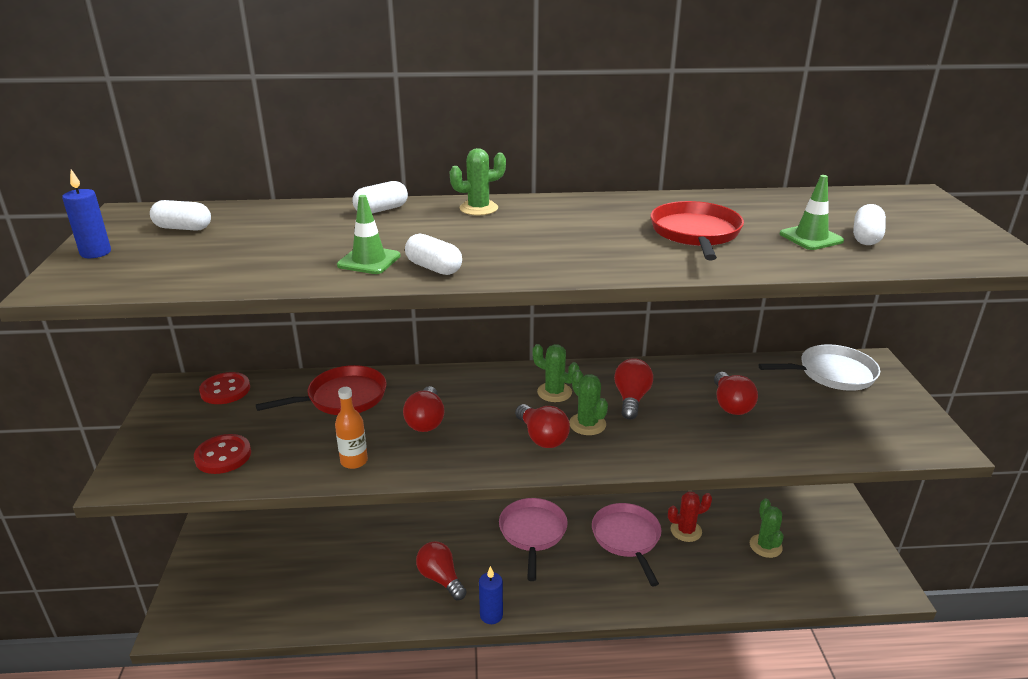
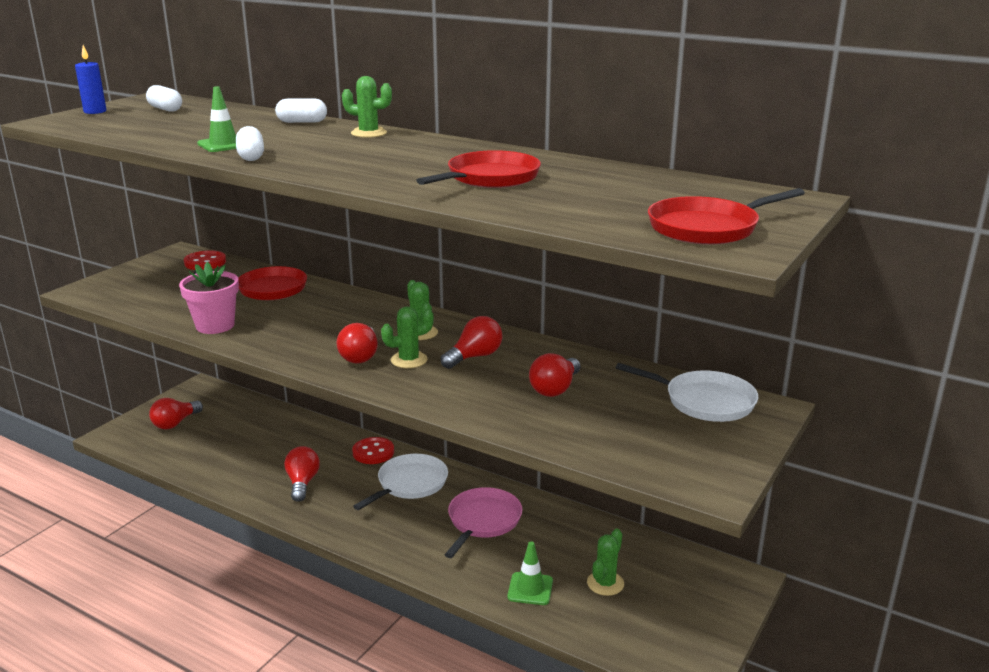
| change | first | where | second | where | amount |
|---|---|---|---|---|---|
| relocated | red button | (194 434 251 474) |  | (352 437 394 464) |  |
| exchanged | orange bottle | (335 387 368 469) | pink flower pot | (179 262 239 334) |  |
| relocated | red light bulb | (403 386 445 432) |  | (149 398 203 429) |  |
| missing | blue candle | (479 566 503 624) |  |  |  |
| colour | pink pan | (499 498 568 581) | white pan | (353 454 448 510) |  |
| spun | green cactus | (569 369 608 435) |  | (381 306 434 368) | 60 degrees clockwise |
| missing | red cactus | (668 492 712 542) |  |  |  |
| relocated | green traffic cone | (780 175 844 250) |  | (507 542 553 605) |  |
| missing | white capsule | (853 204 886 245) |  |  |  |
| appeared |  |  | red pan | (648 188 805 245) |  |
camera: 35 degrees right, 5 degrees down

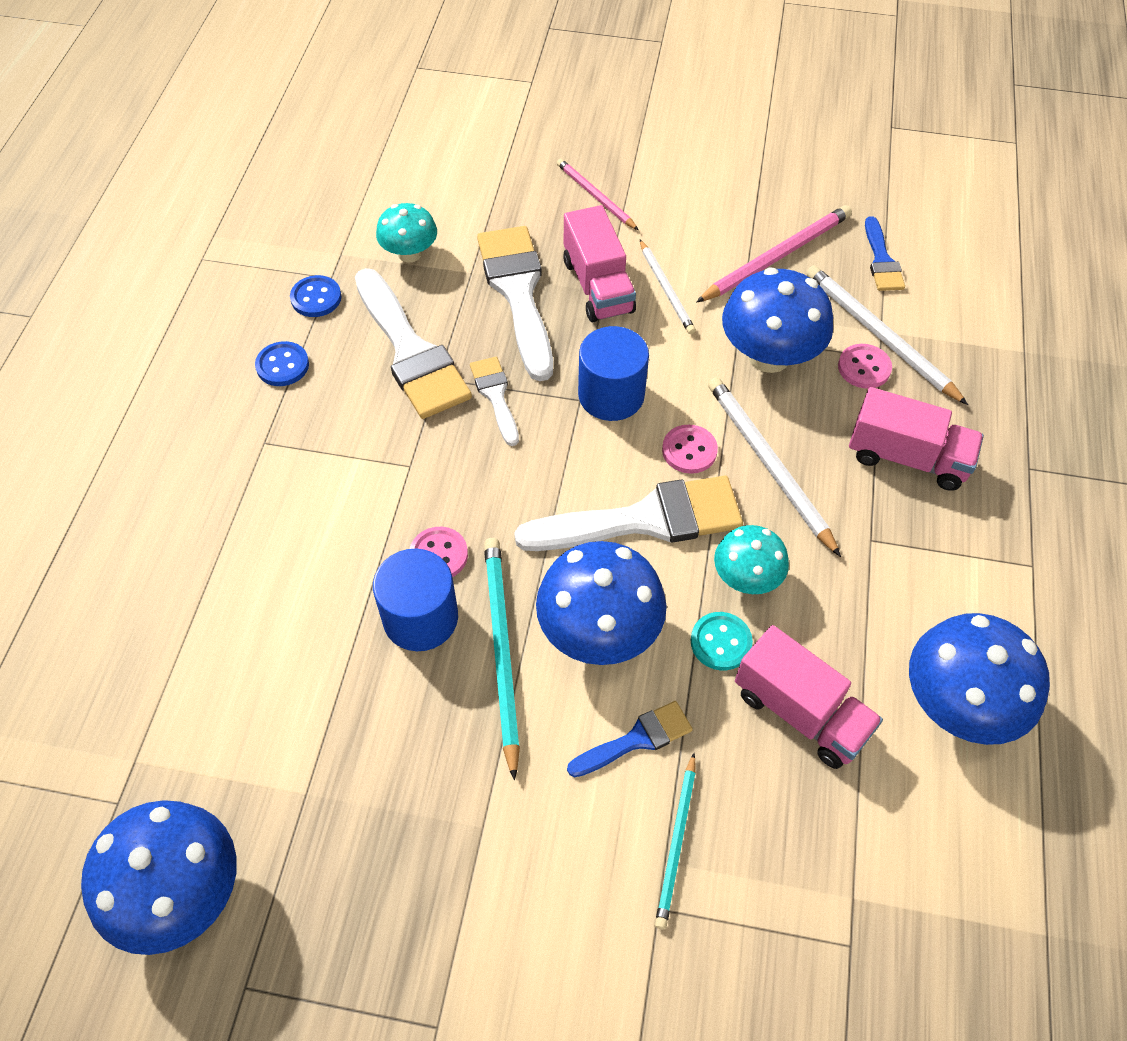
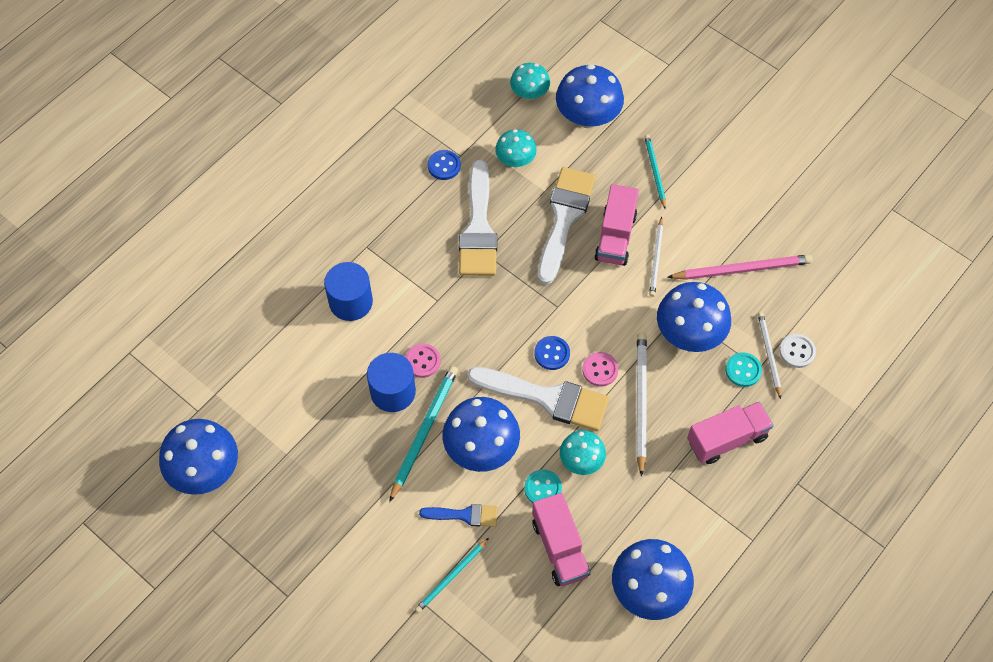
| change | first | where | second | where | amount |
|---|---|---|---|---|---|
| relocated | blue button | (255 341 309 386) |  | (534 336 570 370) |  |
| missing | white brush | (470 357 519 446) |  |  |  |
| colour | pink pencil | (556 158 638 230) | turquoise pencil | (644 134 666 210) |  |
| relocated | blue cylinder | (578 326 649 421) |  | (324 262 373 321) |  |
| size | white pencil | (806 265 968 405) |  | (758 312 781 399) | x0.63 |
| colour | pink button | (838 344 892 389) | turquoise button | (725 352 762 387) |  |
| spun | pink truck | (849 387 984 491) |  | (687 402 774 464) | 75 degrees counterclockwise |
| missing | blue brush | (865 216 905 291) |  |  |  |
| appeared |  |  | turquoise mushroom | (510 63 550 100) |  |
| appeared |  |  | blue mushroom | (556 64 624 128) |  |
| appeared |  |  | white button | (779 334 816 368) |  |
camera: 30 degrees right, 5 degrees up

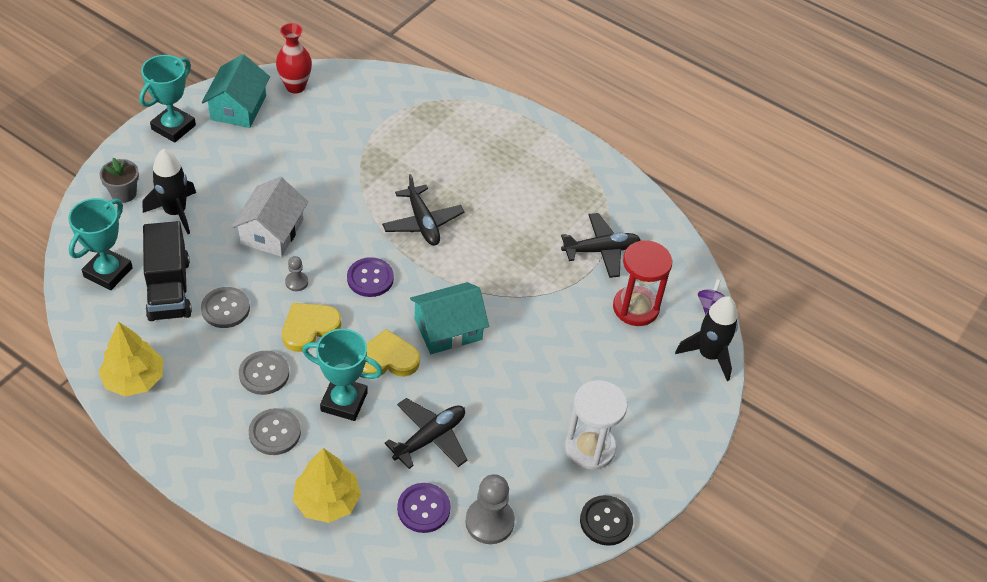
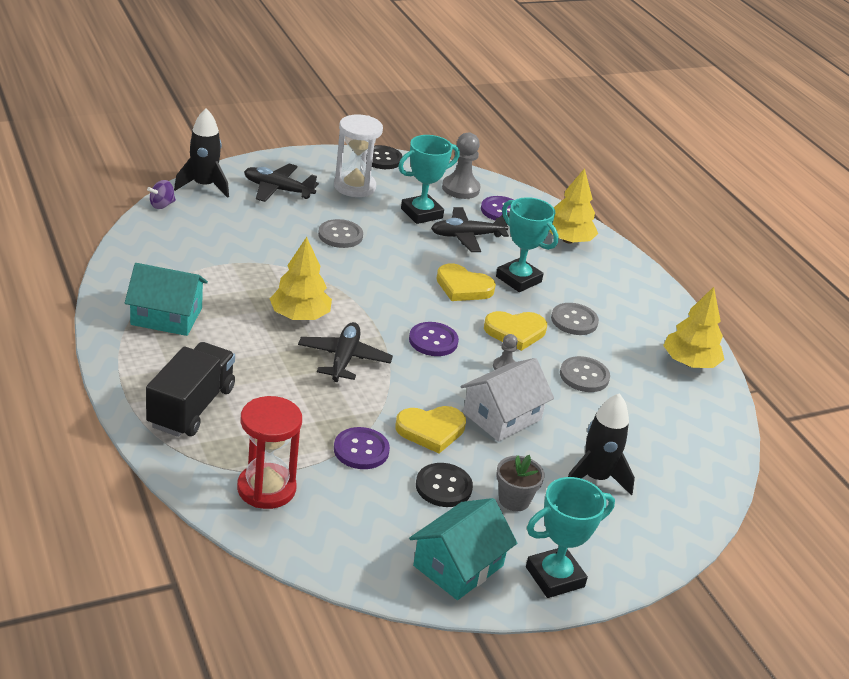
| change | first | where | second | where | amount |
|---|---|---|---|---|---|
| relocated | turquoise trophy | (68 198 133 290) |  | (398 135 460 224) |  |
| relocated | grey flower pot | (99 157 139 203) |  | (496 455 545 511) |  |
| relocated | black truck | (143 221 192 321) |  | (146 342 235 437) |  |
| relocated | grey button | (249 408 301 455) |  | (318 219 363 248) |  |
| missing | red vase | (276 23 312 93) |  |  |  |
| relocated | turquoise house | (410 282 489 354) |  | (125 263 208 336) |  |
| relocated | black plane | (561 213 641 278) |  | (244 164 319 202) |  |
| relocated | red hourglass | (613 240 672 326) |  | (237 396 302 509) |  |
| appeared |  |  | yellow tree | (270 237 332 320) |  |
| appeared |  |  | purple button | (334 427 390 469) |  |
| appeared |  |  | yellow heart | (395 406 466 453) |  |
| appeared |  |  | black button | (416 463 473 507) |  |
camera: 150 degrees left, 15 degrees down

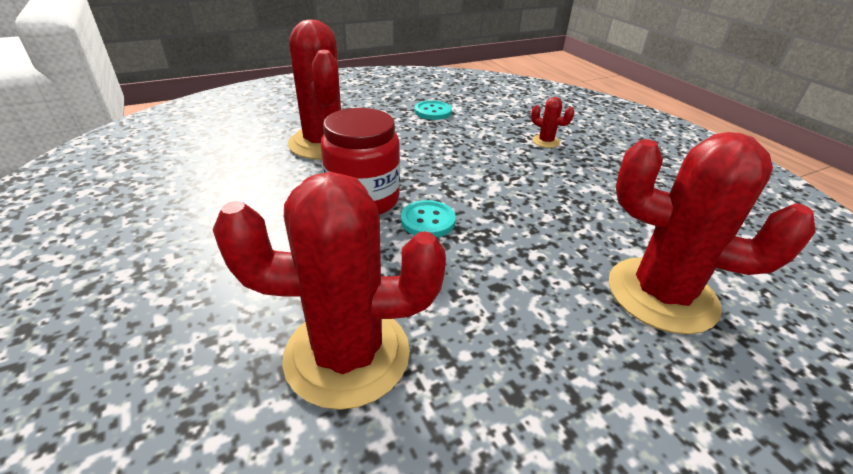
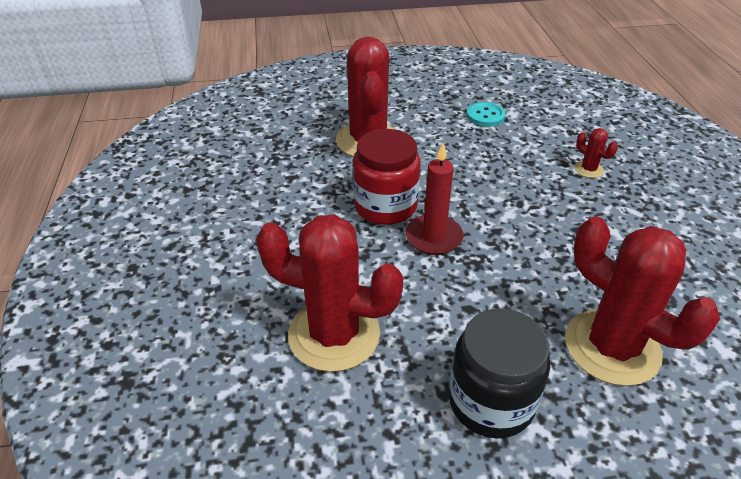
| change | first | where | second | where | amount |
|---|---|---|---|---|---|
| exchanged | turquoise button | (401 200 456 237) | red candle | (405 143 464 255) |  |
| appeared |  |  | black jar | (449 308 550 438) |  |
camera: 20 degrees right, 5 degrees up

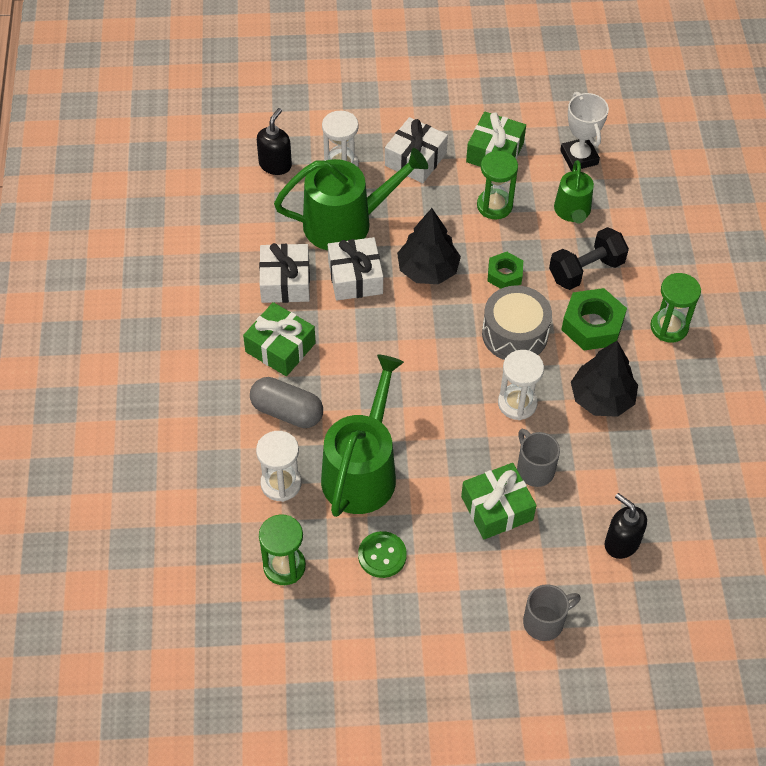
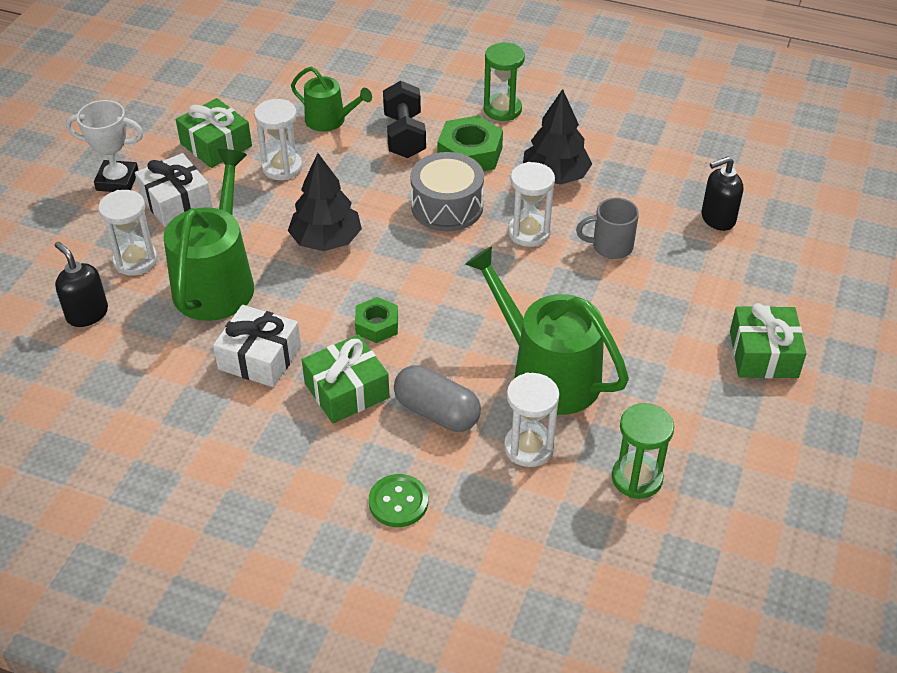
| change | first | where | second | where | amount |
|---|---|---|---|---|---|
| spun | grey capsule | (250 377 323 428) |  | (394 365 481 432) | 75 degrees clockwise |
| missing | white gift | (328 237 383 300) |  |  |  |
| relocated | green button | (358 531 407 578) |  | (369 474 428 527) |  |
| relocated | green gift | (461 463 537 540) |  | (730 303 807 378) |  |
| colour | green hourglass | (477 151 518 220) | white hourglass | (254 99 302 180) |  |
| relocated | green nut | (487 252 523 289) |  | (355 297 398 343) |  |
| missing | grey mug | (523 584 581 641) |  |  |  |
| relocated | white trophy | (560 92 609 171) |  | (66 100 143 192) |  |
camera: 65 degrees left, 10 degrees down

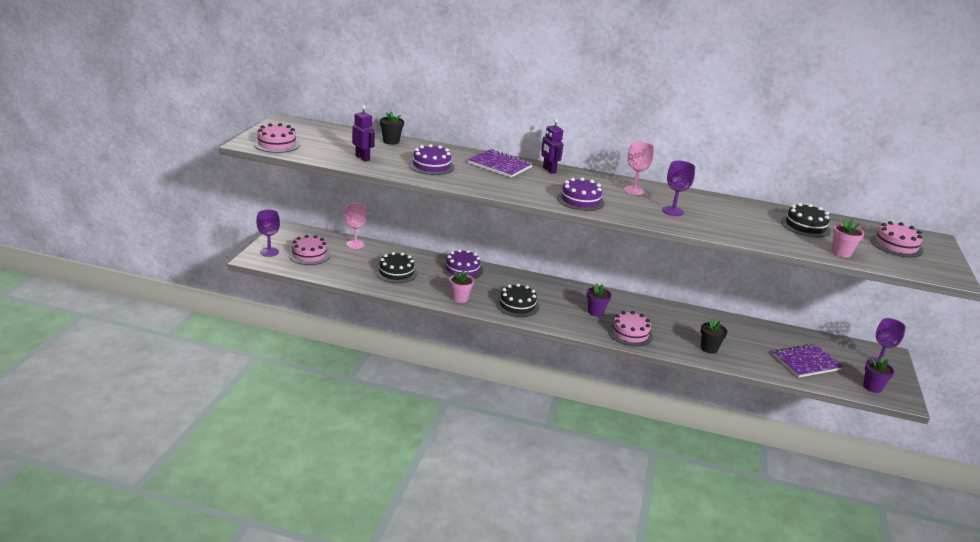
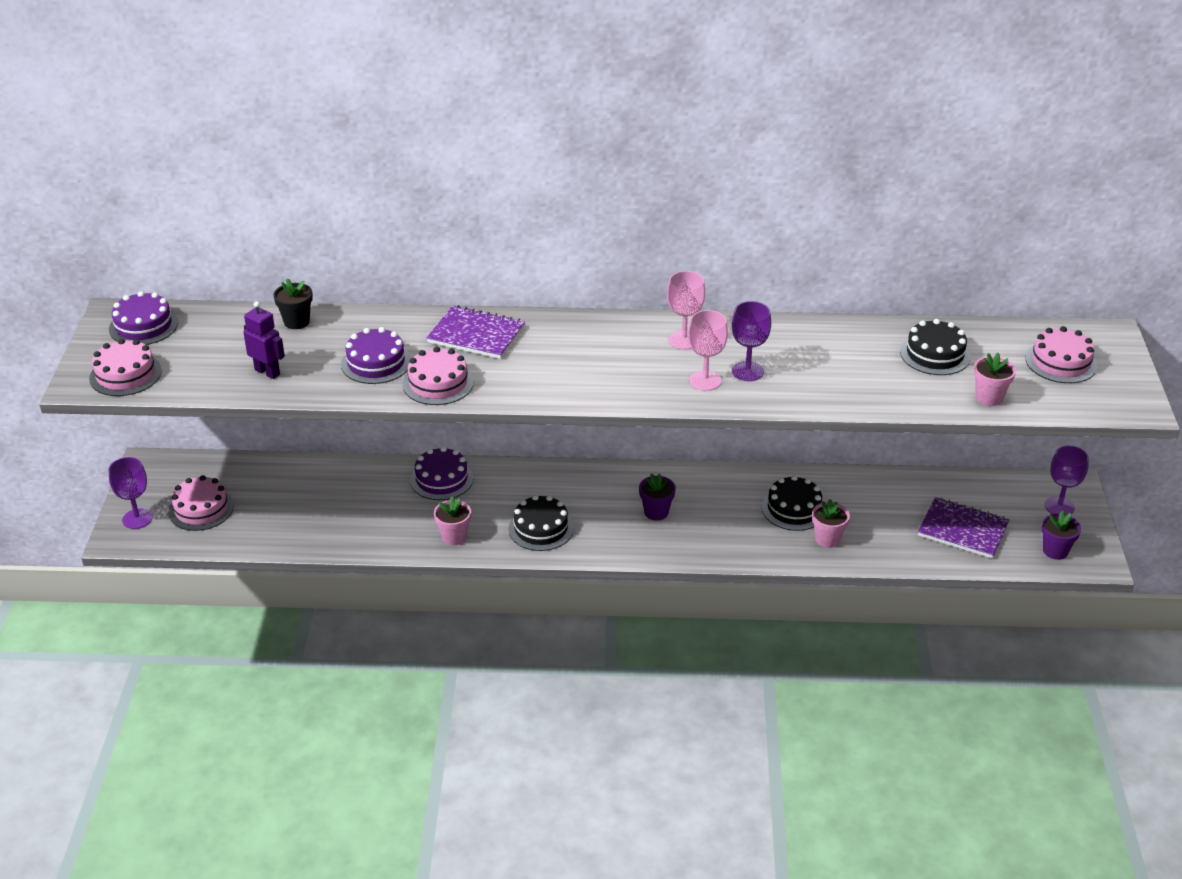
| change | first | where | second | where | amount |
|---|---|---|---|---|---|
| relocated | pink goblet | (345 203 367 249) |  | (688 310 728 391) |  |
| relocated | black cake | (376 252 418 283) |  | (762 475 823 531) |  |
| missing | purple robot | (541 119 563 174) |  |  |  |
| relocated | purple cake | (557 177 605 211) |  | (109 291 178 345) |  |
| relocated | pink cake | (608 311 653 346) |  | (403 347 474 405) |  |
| colour | black flower pot | (701 319 728 354) | pink flower pot | (812 499 850 548) |  |
| spun | purple notebook | (773 344 843 378) |  | (918 497 1010 559) | 60 degrees clockwise |
camera: 10 degrees left, 10 degrees up

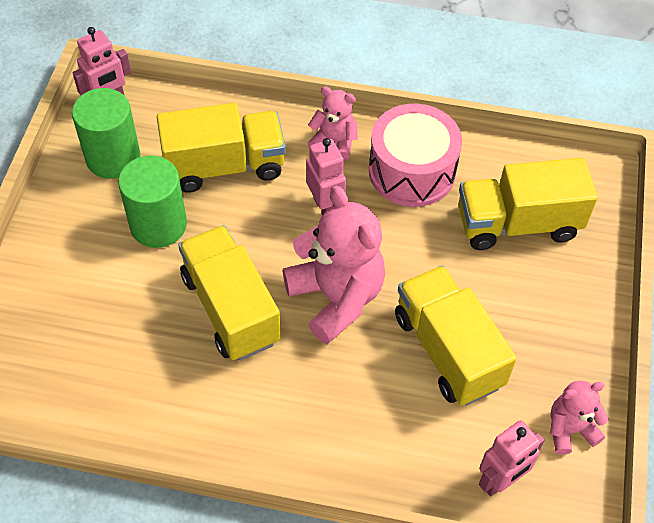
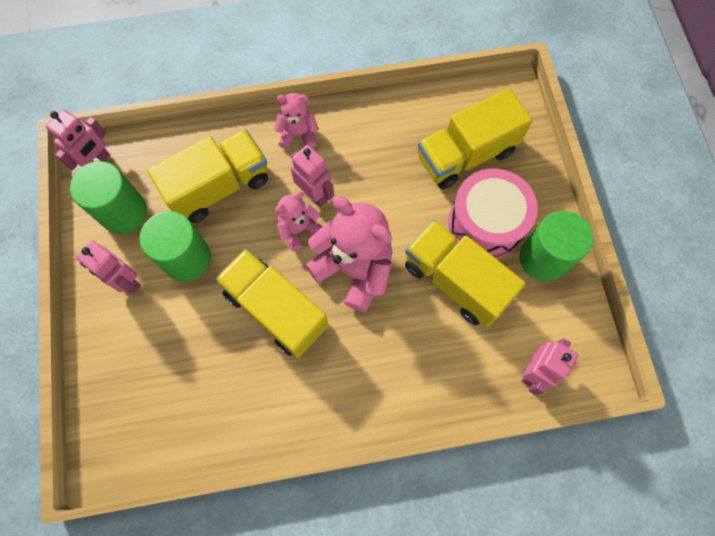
| change | first | where | second | where | amount |
|---|---|---|---|---|---|
| relocated | pink drum | (369 104 462 207) |  | (448 168 538 259) |  |
| relocated | pink teddy bear | (550 381 609 455) |  | (275 191 323 251) |  |
| appeared |  |  | pink robot | (76 240 141 293) |  |
| appeared |  |  | green cylinder | (520 211 593 281) |  |
camera: 20 degrees left, 15 degrees up

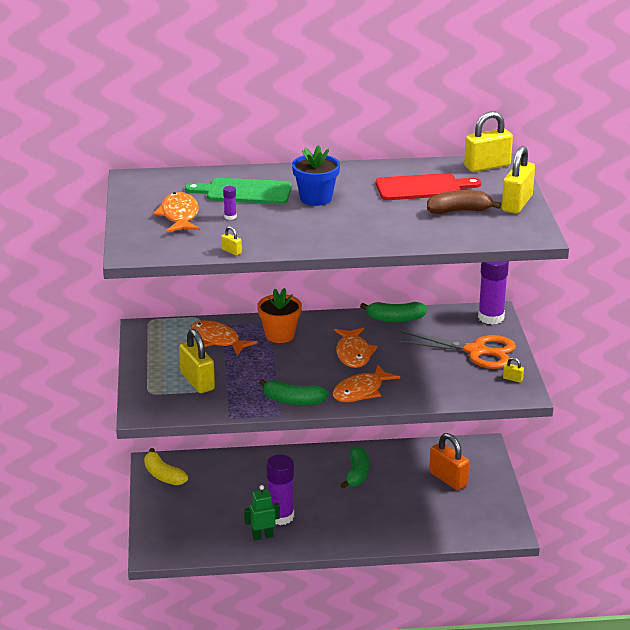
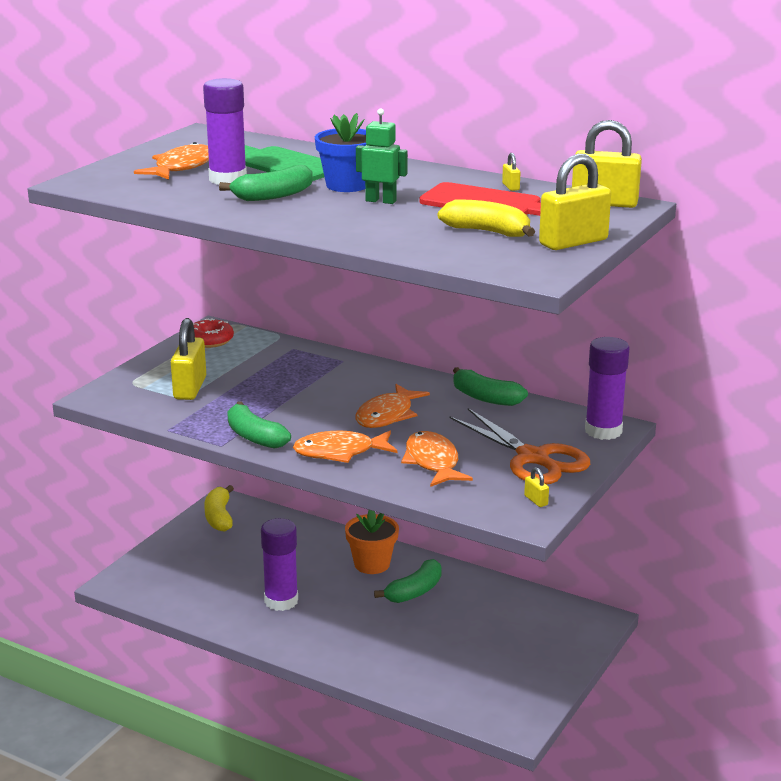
| change | first | where | second | where | amount |
|---|---|---|---|---|---|
| relocated | orange fish | (191 320 257 356) |  | (401 431 473 487) |  |
| relocated | yellow padlock | (221 226 242 256) |  | (502 153 520 191) |  |
| size | purple glue stick | (223 186 237 220) |  | (203 78 247 185) | x2.39 |
| relocated | green robot | (244 485 280 541) |  | (356 108 408 204) |  |
| relocated | orange flower pot | (257 288 302 343) |  | (345 510 399 574) |  |
| colour | brown banana | (427 190 501 214) | yellow banana | (438 200 535 237) |  |
| missing | orange padlock | (429 433 469 490) |  |  |  |
| appeared |  |  | red donut | (193 318 234 348) |  |
| appeared |  |  | green banana | (219 165 313 201) |  |
camera: 35 degrees right, 5 degrees down

